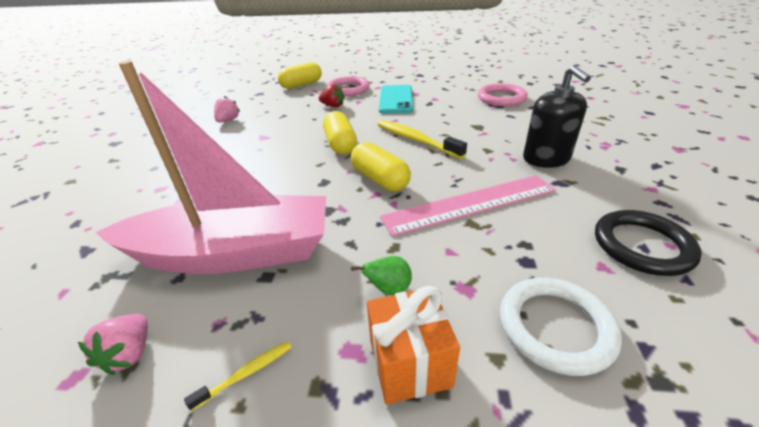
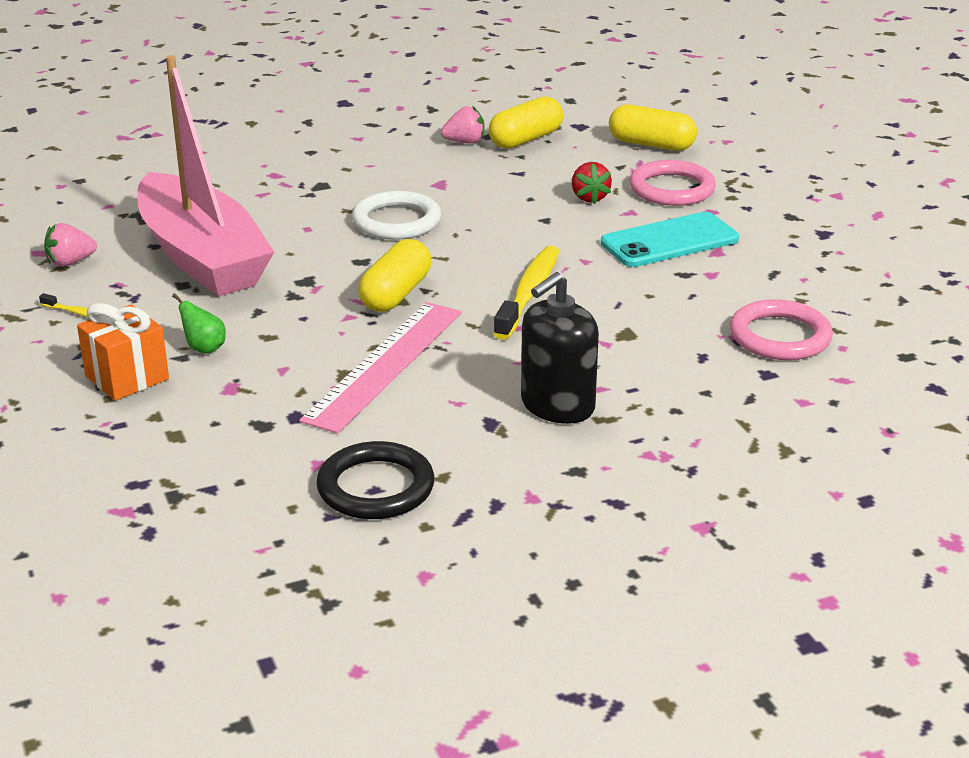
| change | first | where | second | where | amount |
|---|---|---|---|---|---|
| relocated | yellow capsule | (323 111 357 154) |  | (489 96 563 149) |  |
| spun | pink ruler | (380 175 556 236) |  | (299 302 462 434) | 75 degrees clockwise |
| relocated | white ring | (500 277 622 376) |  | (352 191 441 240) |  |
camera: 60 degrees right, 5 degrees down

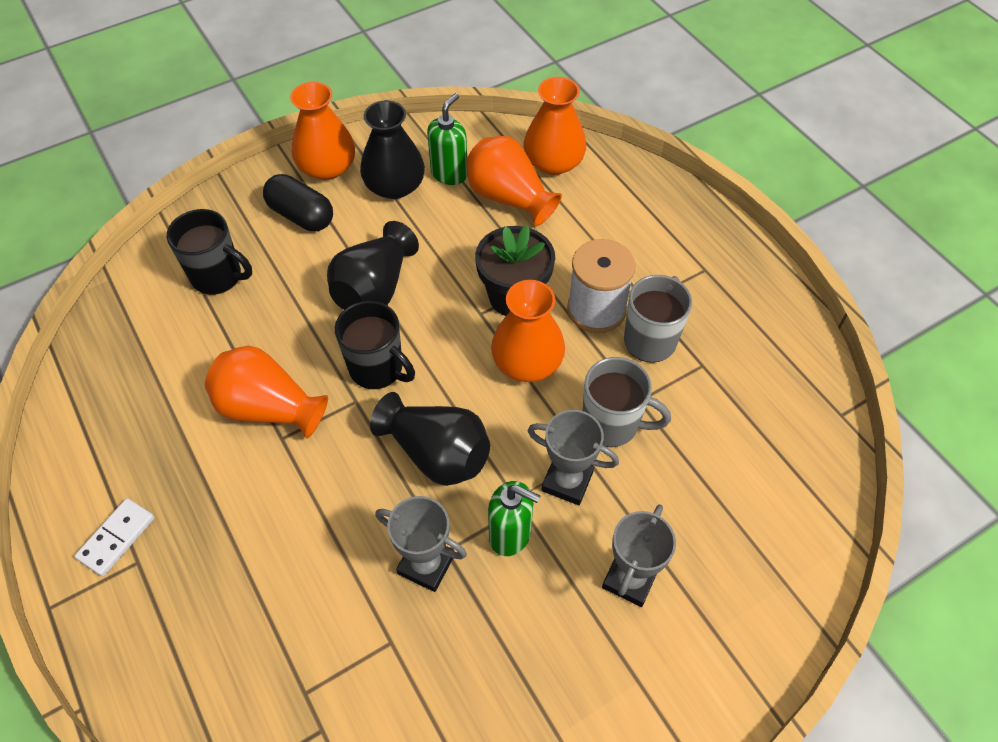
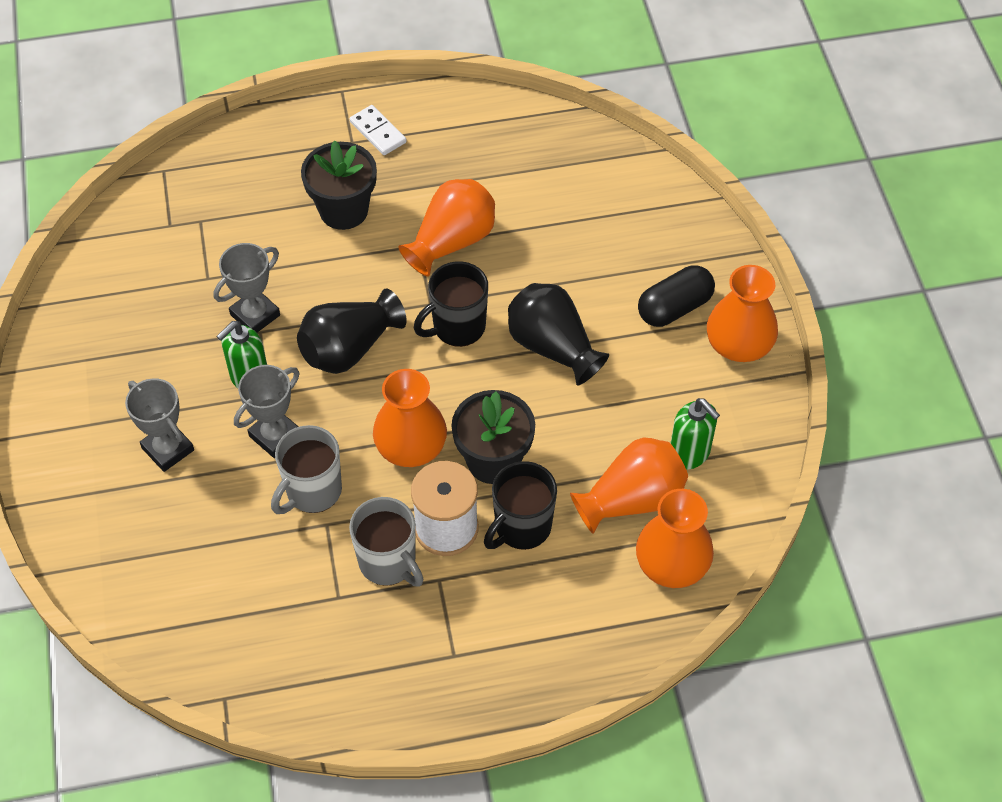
| change | first | where | second | where | amount |
|---|---|---|---|---|---|
| relocated | black mug | (167 209 252 295) |  | (484 461 557 550) |  |
| missing | black vase | (360 100 425 199) |  |  |  |
| appeared |  |  | black flower pot | (301 141 377 230) |  |
camera: 110 degrees right, 0 degrees up

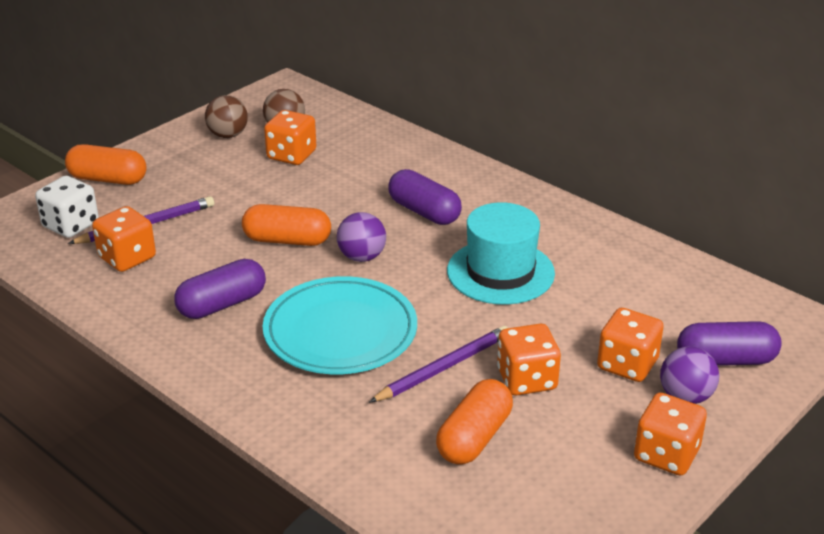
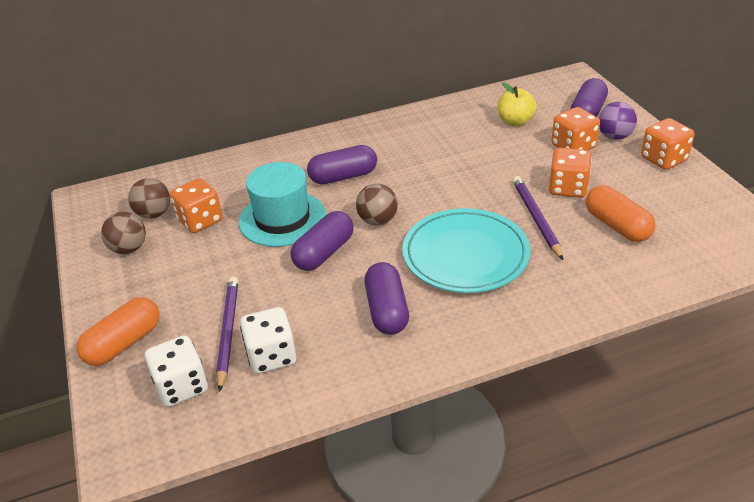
| change | first | where | second | where | amount |
|---|---|---|---|---|---|
| colour | orange dice | (92 206 156 272) | white dice | (240 307 296 374) |  |
| colour | orange capsule | (242 204 331 246) | purple capsule | (291 211 354 271) |  |
| colour | purple ball | (337 212 386 262) | brown ball | (356 184 398 225) |  |
| relocated | turquoise hat | (447 202 555 305) |  | (239 162 326 247) |  |
| appeared |  |  | yellow apple | (498 82 537 126) |  |
camera: 60 degrees left, 5 degrees up

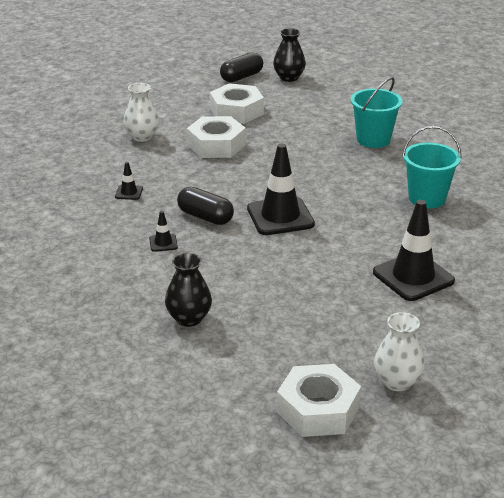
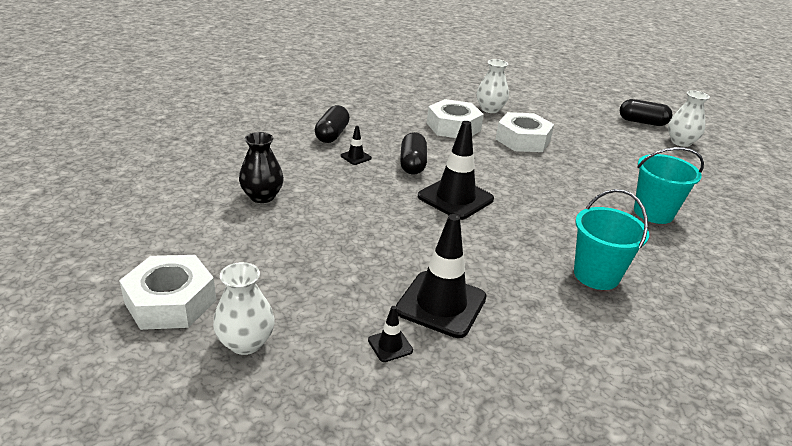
| change | first | where | second | where | amount |
|---|---|---|---|---|---|
| relocated | black traffic cone | (115 162 143 200) |  | (368 306 413 362) |  |
| relocated | white nut | (210 83 264 124) |  | (427 99 484 138) |  |
| colour | black vase | (273 28 306 82) | white vase | (668 90 710 147) |  |
| appeared |  |  | black capsule | (315 105 350 143) |  |
camera: 55 degrees right, 0 degrees up

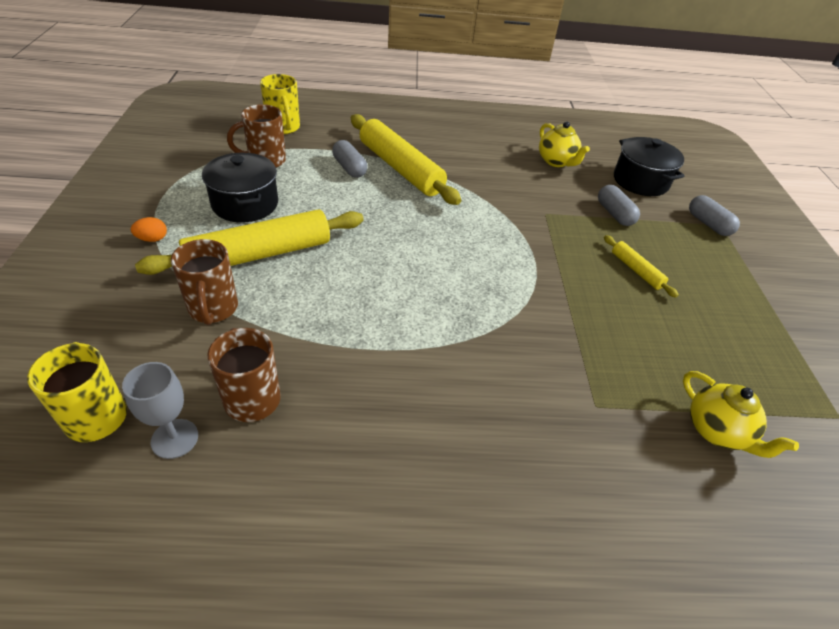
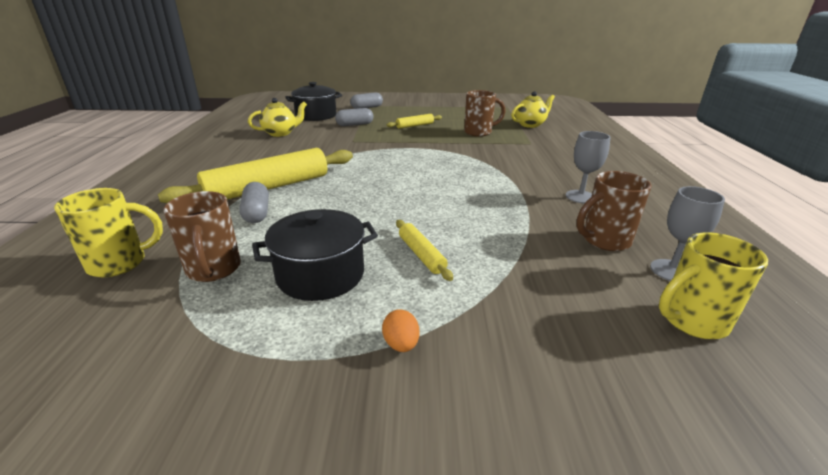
| change | first | where | second | where | amount |
|---|---|---|---|---|---|
| size | yellow rolling pin | (135 209 364 275) |  | (396 220 453 281) | x0.47 |
| relocated | brown mug | (171 239 238 325) |  | (464 90 506 137) |  |
| spun | grey capsule | (332 140 367 178) |  | (239 182 269 223) | 75 degrees counterclockwise |
| appeared |  |  | grey goblet | (566 131 611 203) |  |
camera: 85 degrees left, 15 degrees down

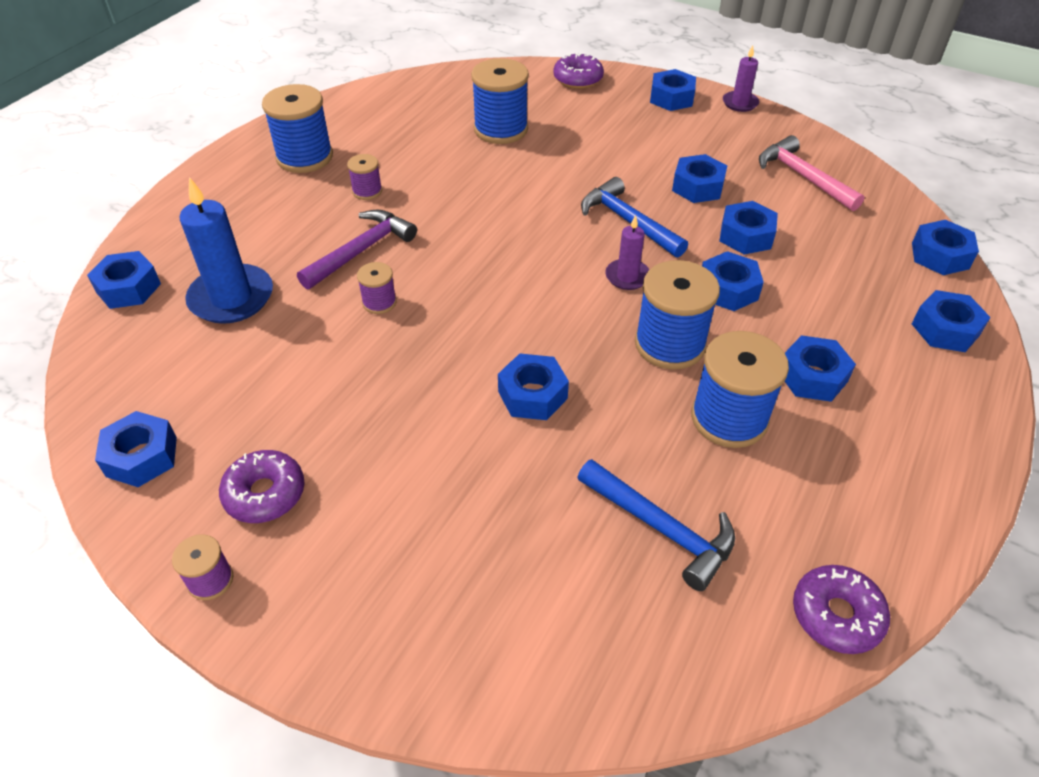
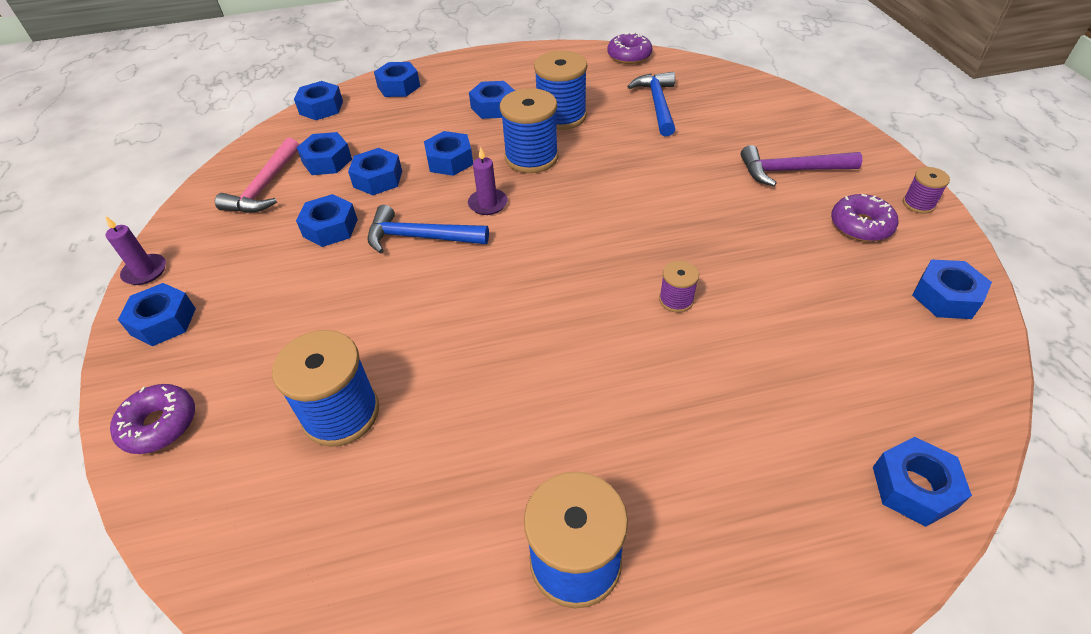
| change | first | where | second | where | amount |
|---|---|---|---|---|---|
| missing | blue candle | (180 177 273 324) |  |  |  |
| relocated | purple hammer | (297 210 417 289) |  | (741 145 862 186) |  |
| missing | purple spool | (347 154 382 200) |  |  |  |
| relocated | blue nut | (498 353 569 420) |  | (296 132 352 175) |  |
| spun | blue hammer | (581 177 688 257) |  | (367 205 489 254) | 90 degrees clockwise |
camera: 130 degrees left, 0 degrees up

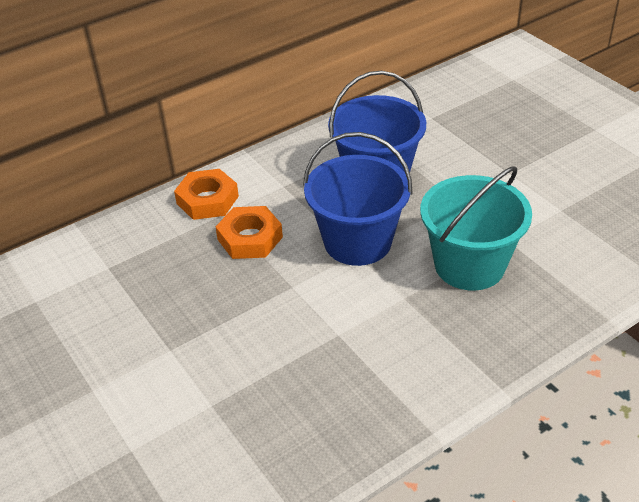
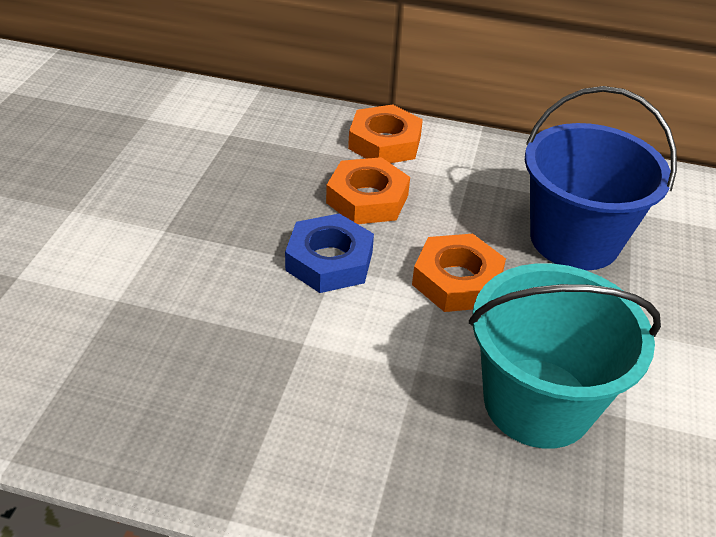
| change | first | where | second | where | amount |
|---|---|---|---|---|---|
| exchanged | blue bucket | (303 132 413 266) | orange nut | (412 234 506 312) |  |
| appeared |  |  | blue nut | (285 214 374 293) |  |
camera: 45 degrees right, 0 degrees up

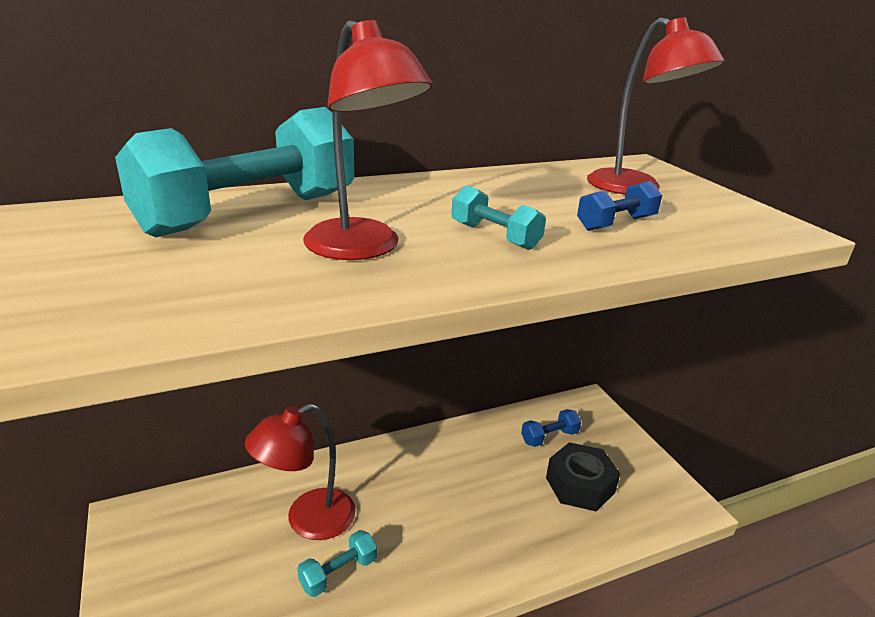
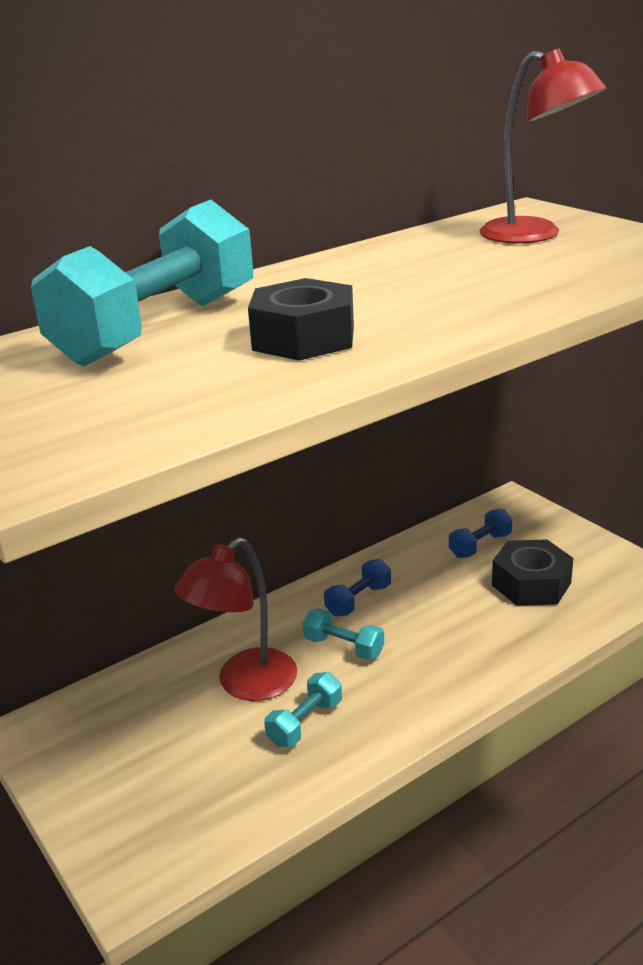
| change | first | where | second | where | amount |
|---|---|---|---|---|---|
| exchanged | red lamp | (303 20 433 260) | black nut | (248 278 354 361) |  |
| relocated | turquoise dumbbell | (451 185 546 250) |  | (303 608 384 660) |  |
| relocated | blue dumbbell | (577 181 662 231) |  | (324 559 391 617) |  |
camera: 10 degrees left, 0 degrees up

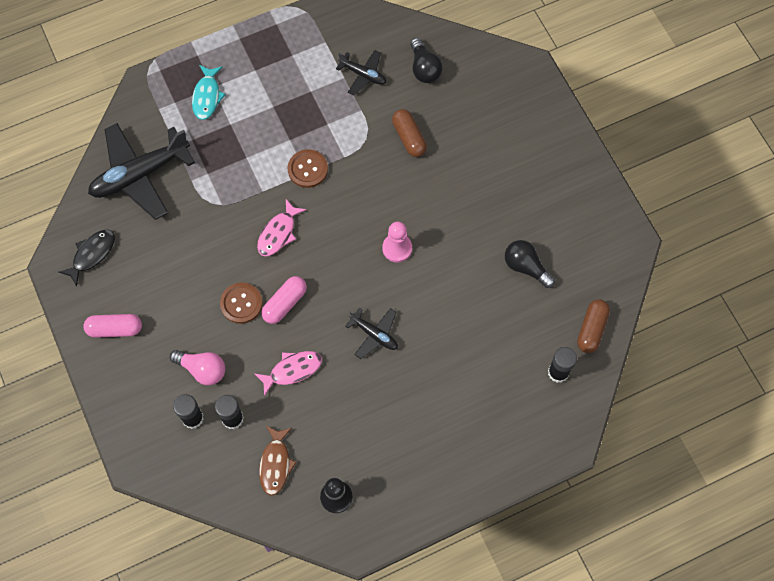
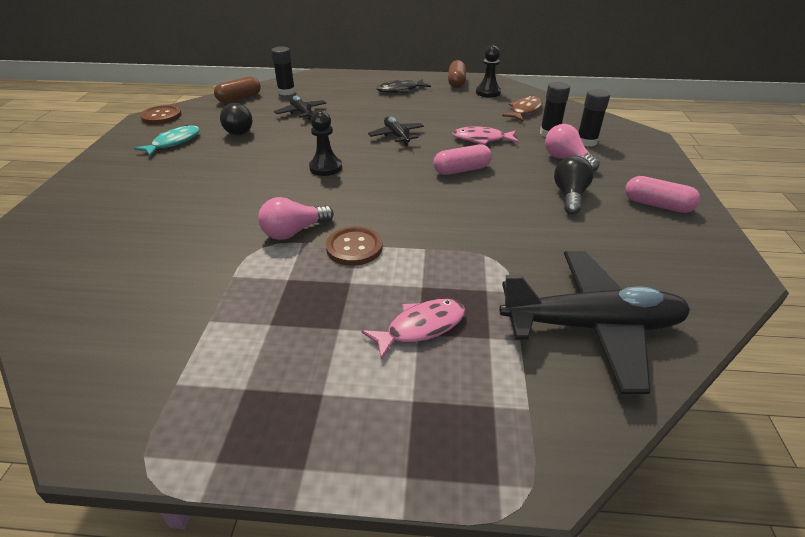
| change | first | where | second | where | amount |
|---|---|---|---|---|---|
| relocated | black fish | (59 230 115 287) |  | (377 79 431 93) |  |
| relocated | turquoise fish | (192 65 226 120) |  | (134 125 200 156) |  |
| relocated | brown button | (220 282 263 324) |  | (140 105 182 124) |  |
| relocated | pink fish | (257 199 306 256) |  | (361 299 465 360) |  |
| relocated | black plane | (336 50 386 95) |  | (274 96 327 121) |  |
| colour | pink pawn | (382 222 412 262) | black pawn | (309 110 342 176) |  |
| relocated | brown capsule | (392 109 427 157) |  | (448 60 466 88) |  |
| relocated | black light bulb | (410 38 443 83) |  | (554 156 594 215) |  |
| appeared |  |  | pink light bulb | (258 197 334 240) |  |
camera: 150 degrees left, 30 degrees down

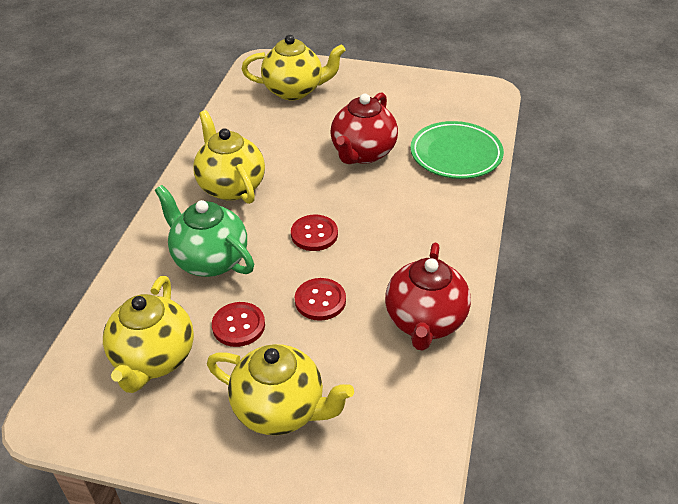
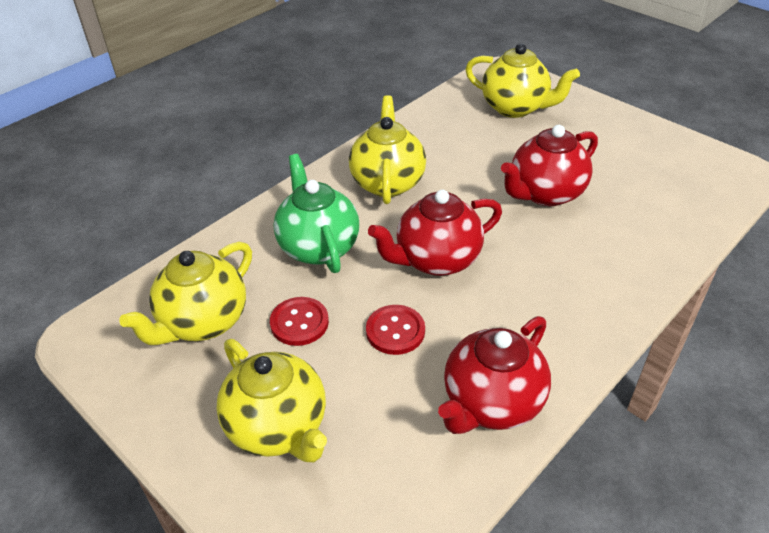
| change | first | where | second | where | amount |
|---|---|---|---|---|---|
| exchanged | red button | (291 215 338 251) | red teapot | (368 190 502 276) |  |
| missing | green plate | (411 121 504 179) |  |  |  |
camera: 30 degrees right, 0 degrees up

